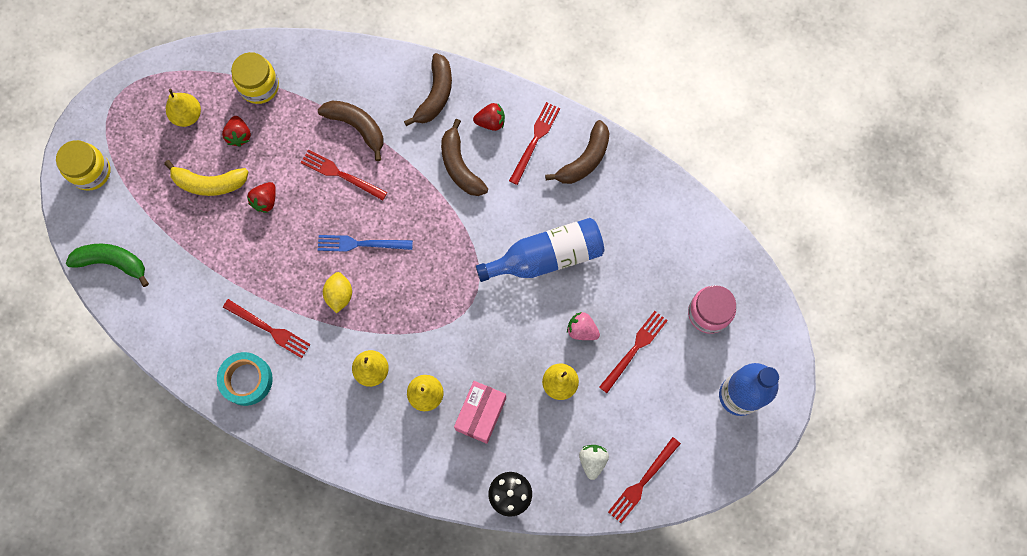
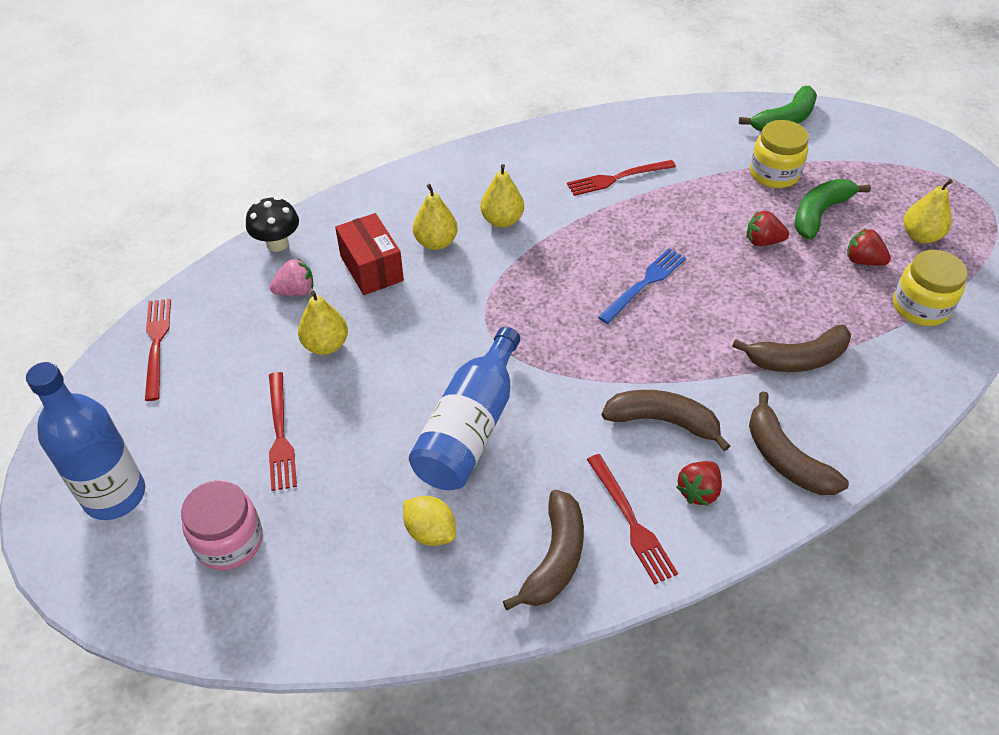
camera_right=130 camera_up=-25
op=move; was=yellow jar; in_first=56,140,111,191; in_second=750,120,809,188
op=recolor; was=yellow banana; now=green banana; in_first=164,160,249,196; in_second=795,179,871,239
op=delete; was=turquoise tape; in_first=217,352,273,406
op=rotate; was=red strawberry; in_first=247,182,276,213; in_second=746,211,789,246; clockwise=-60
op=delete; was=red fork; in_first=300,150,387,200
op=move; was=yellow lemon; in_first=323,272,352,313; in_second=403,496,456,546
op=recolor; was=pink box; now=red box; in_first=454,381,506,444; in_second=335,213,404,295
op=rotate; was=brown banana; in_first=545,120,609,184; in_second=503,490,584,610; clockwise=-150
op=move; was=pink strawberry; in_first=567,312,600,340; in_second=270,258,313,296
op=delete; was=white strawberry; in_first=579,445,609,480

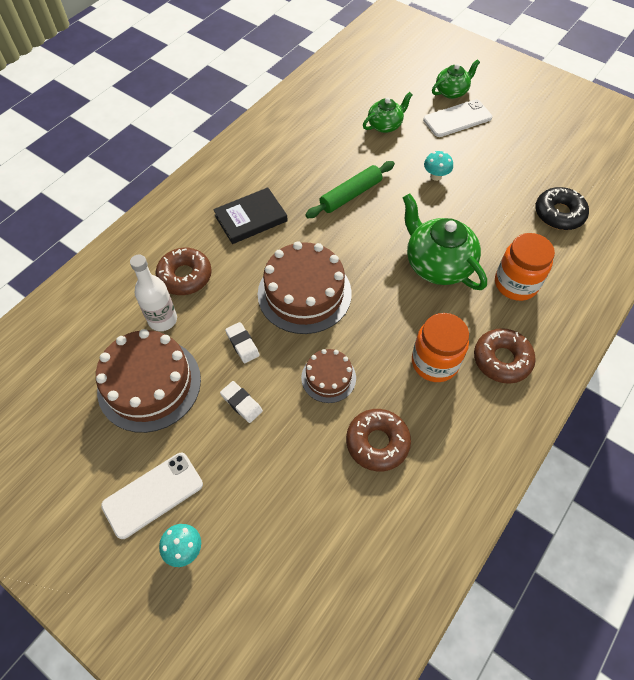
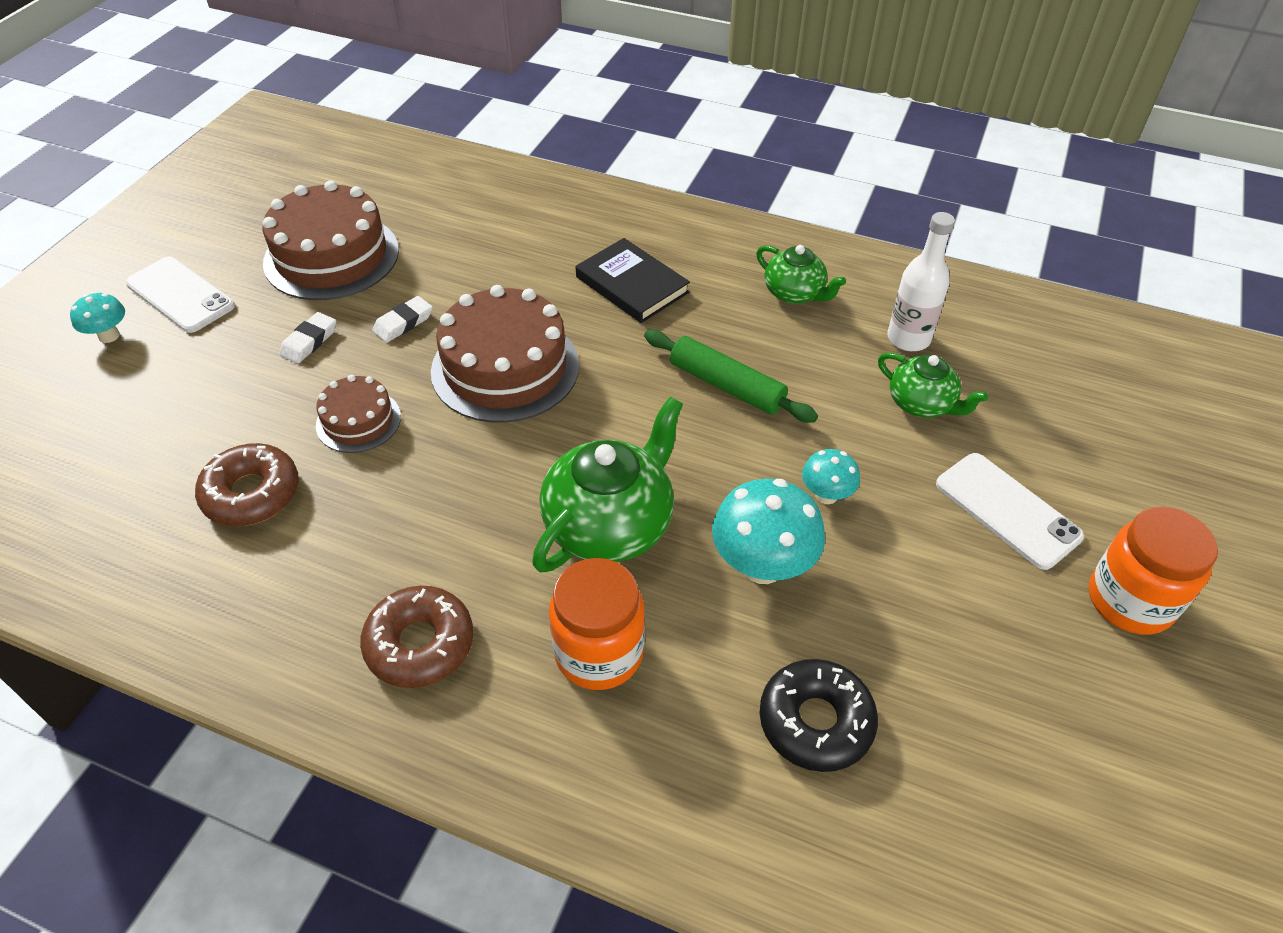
camera_right=75 camera_up=-10
op=move; was=white bottle; in_first=130,254,177,331; in_second=887,212,955,351
op=delete; was=brown donut; in_first=155,248,212,295
op=move; was=orange jar; in_first=412,313,469,382; in_second=1089,507,1218,635
op=move; was=green teapot; in_first=432,59,480,99; in_second=756,245,846,304
op=insert; now=turquoise mushroom; in_second=712,479,825,584

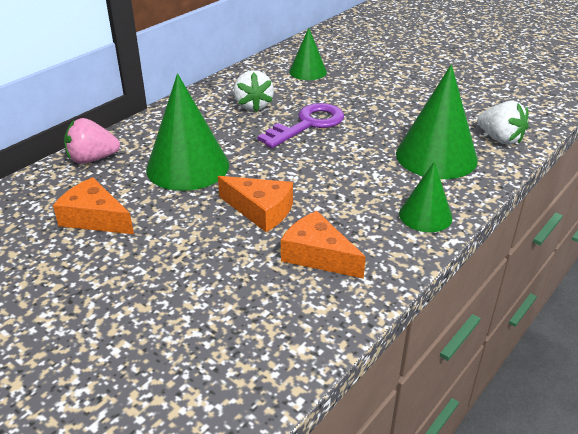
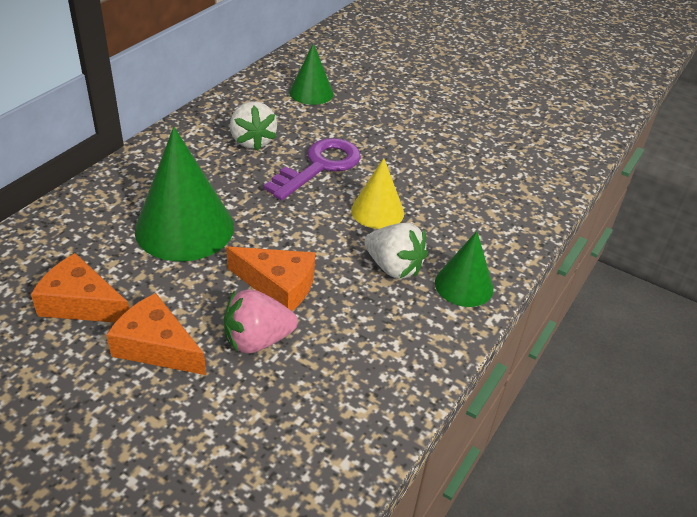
camera_right=-10 camera_up=5
op=move; was=pink strawberry; in_first=64,118,120,164; in_second=224,289,298,353
op=move; was=orange cheese; in_first=281,211,366,279; in_second=106,293,206,375
op=delete; was=green cone; in_first=396,64,478,179
op=move; was=white strawberry; in_first=477,101,529,145; in_second=364,223,428,279
op=insert; now=yellow cone; in_second=351,158,404,229

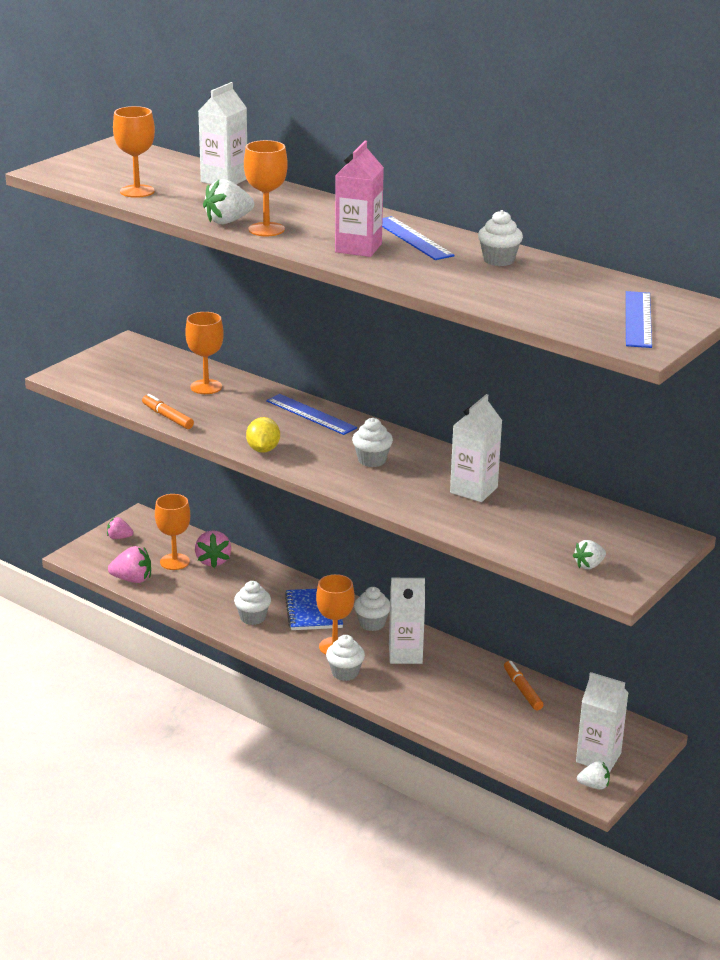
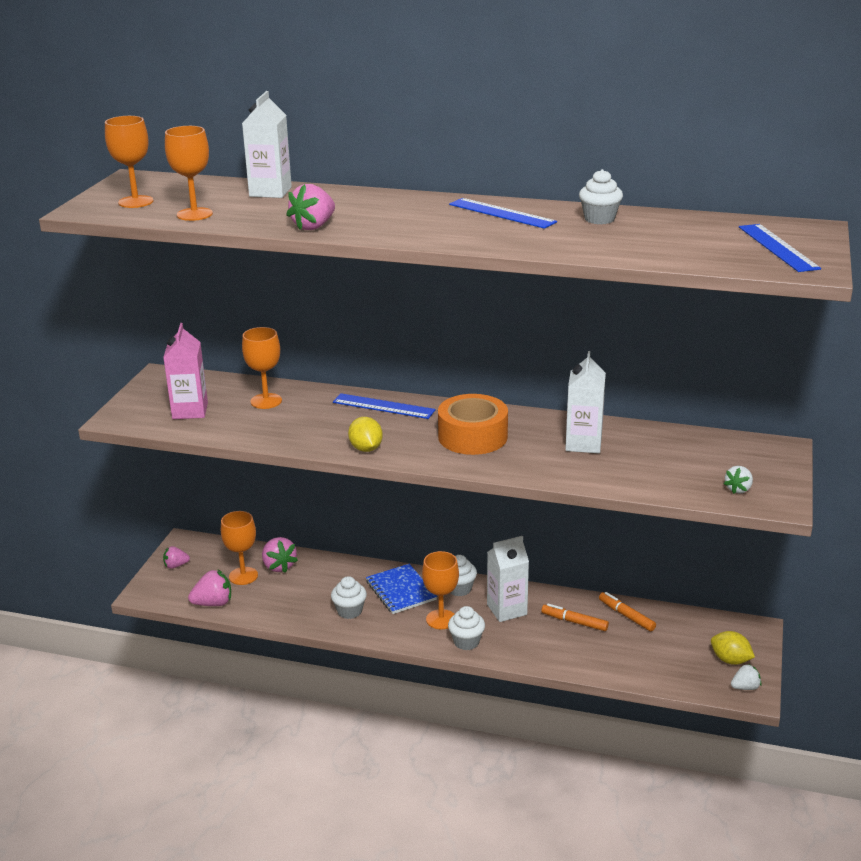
camera_right=-20 camera_up=0
op=move; was=orange marker; in_first=142,394,194,429; in_second=541,604,609,631
op=recolor; was=white strawberry; now=pink strawberry; in_first=203,179,254,224; in_second=286,184,335,230
op=move; was=orange goblet; in_first=244,140,288,236; in_second=105,116,154,208
op=move; was=pink carton; in_first=335,141,384,257; in_second=163,323,208,419
op=replace; was=white cupcake; now=orange tape; in_first=352,418,393,467; in_second=438,394,508,455
op=replace; was=white carton; now=yellow lemon; in_first=576,672,628,773; in_second=711,631,755,665

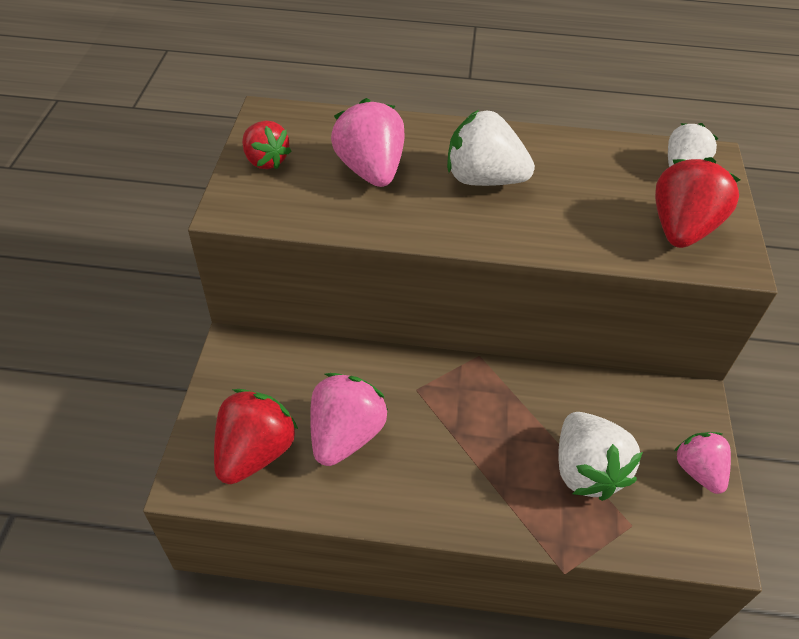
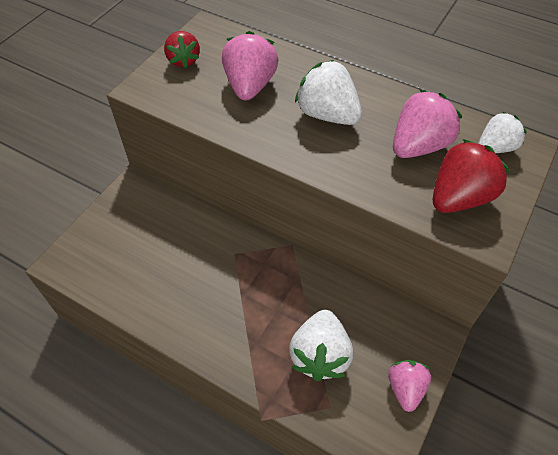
camera_right=25 camera_up=5
op=delete; was=red strawberry; in_first=214,389,298,484
op=move; was=pink strawberry; in_first=310,373,388,466; in_second=393,90,462,158

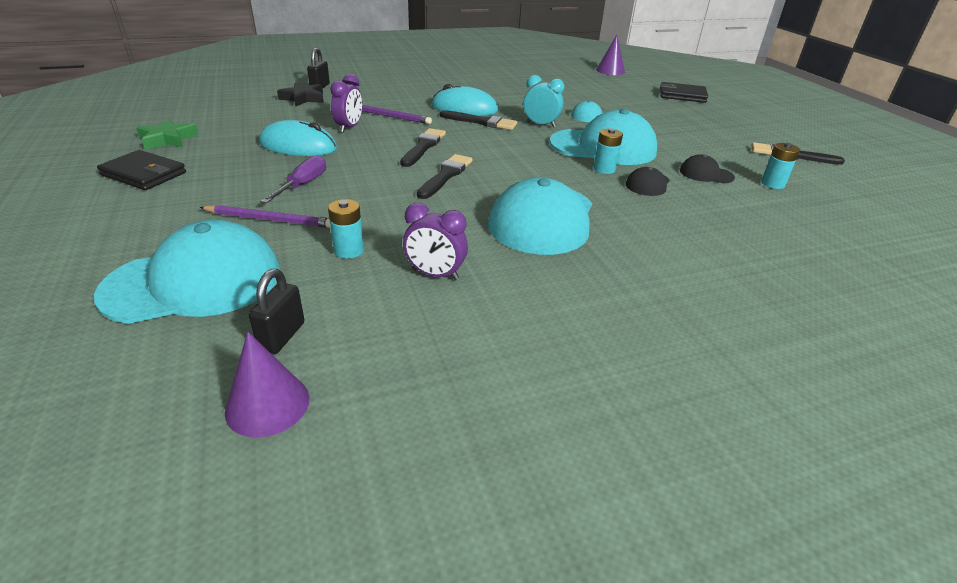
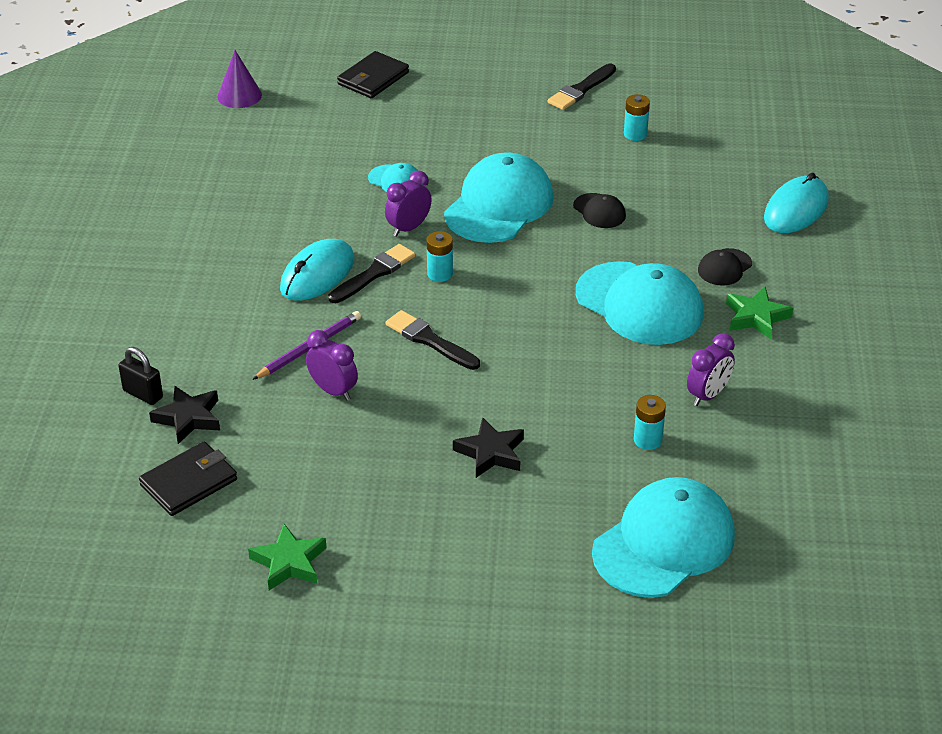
camera_right=-65 camera_up=5
op=rotate; was=turquoise cap; in_first=94,220,280,324; in_second=592,477,735,598; clockwise=45
op=move; was=black wallet; in_first=97,150,186,190; in_second=139,442,237,516
op=delete; was=purple pencil; in_first=200,205,331,228
op=delete; was=purple cone; in_first=225,332,310,438
op=delete; was=black padlock; in_first=249,269,304,354
op=move; was=turquoise mouse; in_first=259,120,337,156; in_second=764,173,829,233
op=replace; was=purple screwdriver; now=black star; in_first=261,155,326,203; in_second=453,417,524,478
op=delete; was=black brush; in_first=417,154,473,199
op=recolor; was=turquoise clock; now=purple clock; in_first=524,75,565,127; in_second=385,170,432,237
op=move; was=turquoise battery; in_first=593,128,623,174; in_second=427,231,453,282
op=move; was=black cap; in_first=680,154,735,184; in_second=698,248,752,286
op=insert; now=green star; in_second=726,287,793,339

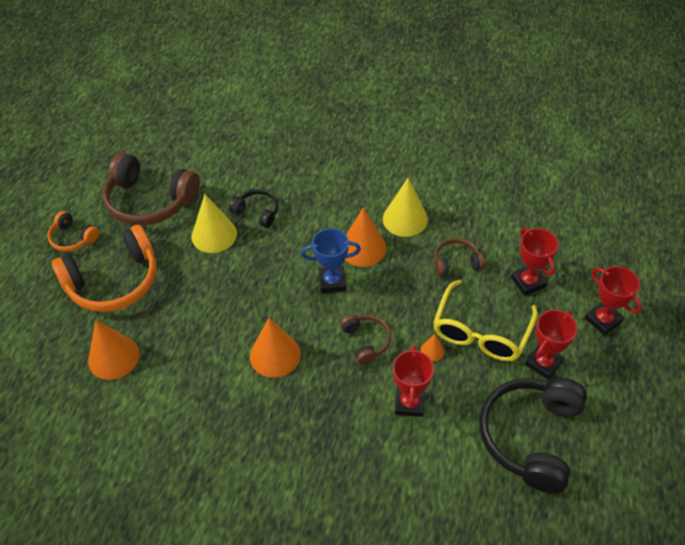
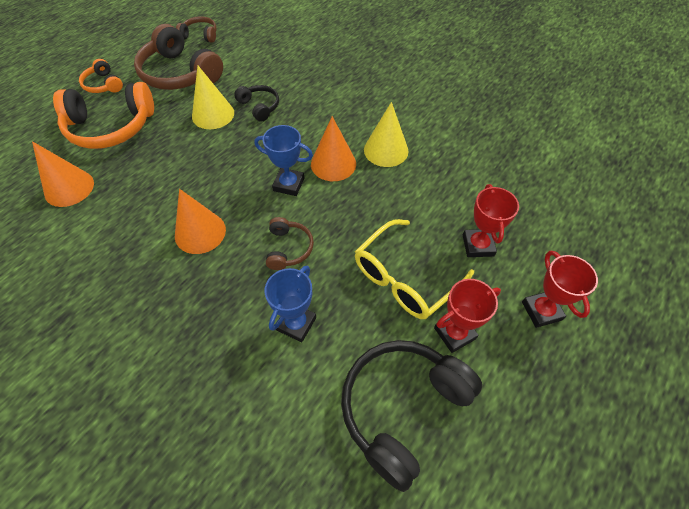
camera_right=20 camera_up=5
op=recolor; was=red trophy; now=blue trophy; in_first=393,345,434,417; in_second=265,265,316,343
op=delete; was=orange cone; in_first=421,334,444,361
op=move; was=brown headphones; in_first=434,238,485,277; in_second=176,16,217,43

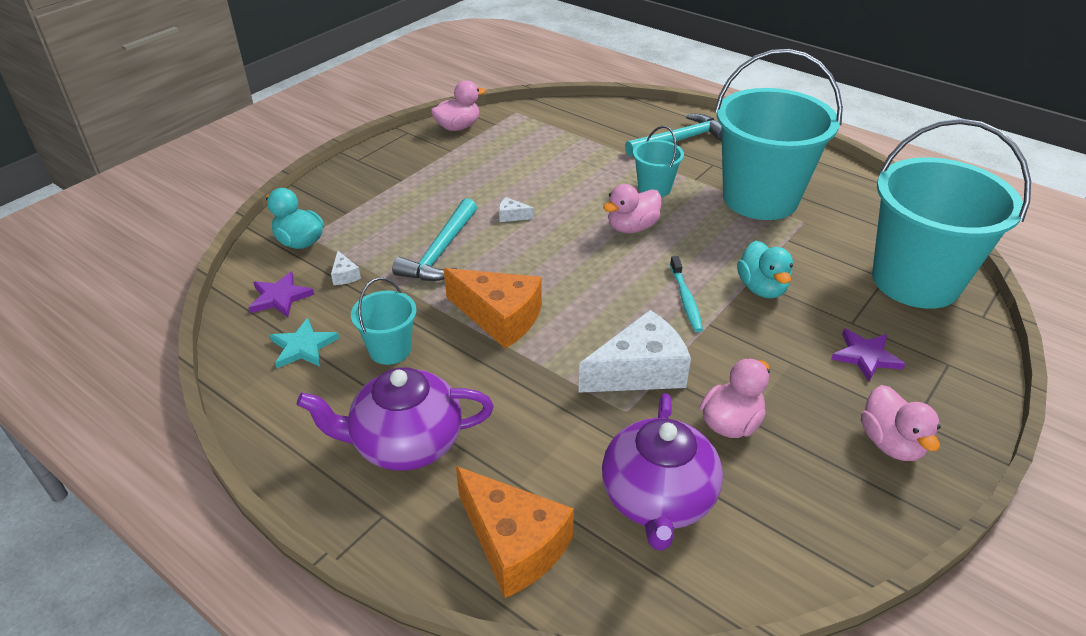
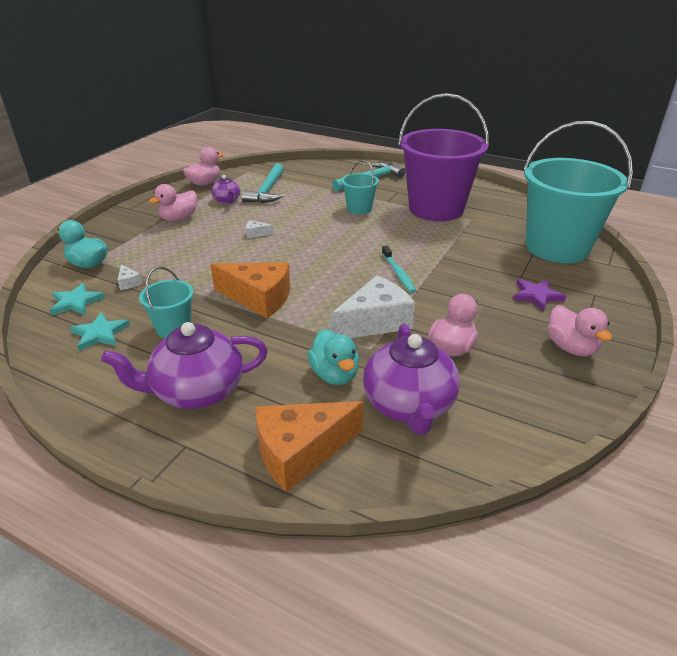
camera_right=-10 camera_up=-5
op=recolor; was=purple star; now=turquoise star; in_first=248,272,314,317; in_second=50,283,105,315
op=move; was=turquoise hammer; in_first=392,198,477,281; in_second=241,163,284,203
op=rotate; was=orange cheese; in_first=456,466,574,598; in_second=256,401,364,492; clockwise=120
op=move; was=pink duck; in_first=603,184,661,233; in_second=149,184,197,221
op=recolor; was=turquoise bucket; now=purple bucket; in_first=714,49,843,220; in_second=398,93,489,221
op=move; was=turquoise duck; in_first=737,241,793,298; in_second=308,329,359,385
op=insert; now=purple teapot; in_second=211,175,240,204

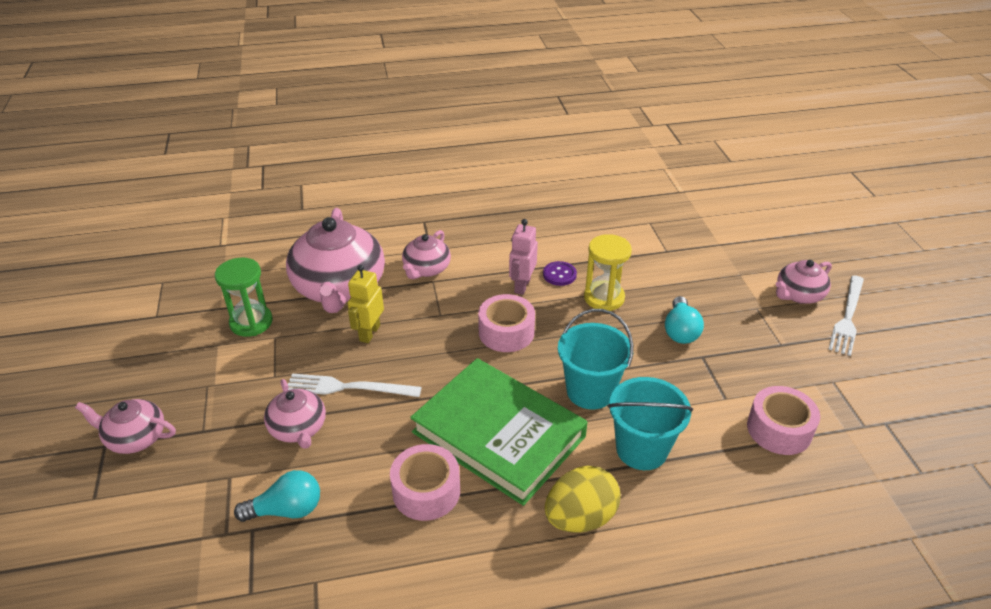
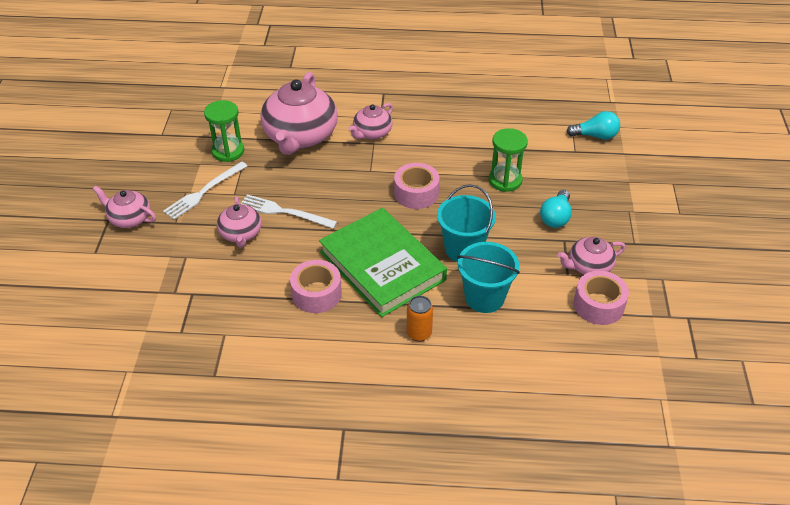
camera_right=15 camera_up=5
op=move; was=turquoise light bulb; in_first=234,470,320,522; in_second=566,111,620,140
op=delete; was=yellow robot; in_first=348,265,384,343
op=delete; was=pink robot; in_first=509,219,538,295
op=delete; was=purple button; in_first=543,261,577,286
op=replace; was=yellow egg; now=orange can; in_first=545,465,620,533; in_second=407,296,433,342
op=recolor; was=yellow hourglass; now=green hourglass; in_first=584,234,632,311; in_second=489,128,528,192
op=move; was=pink teapot; in_first=776,260,832,304; in_second=557,237,625,275
op=move; was=white fork; in_first=828,275,864,356; in_second=163,161,247,220

